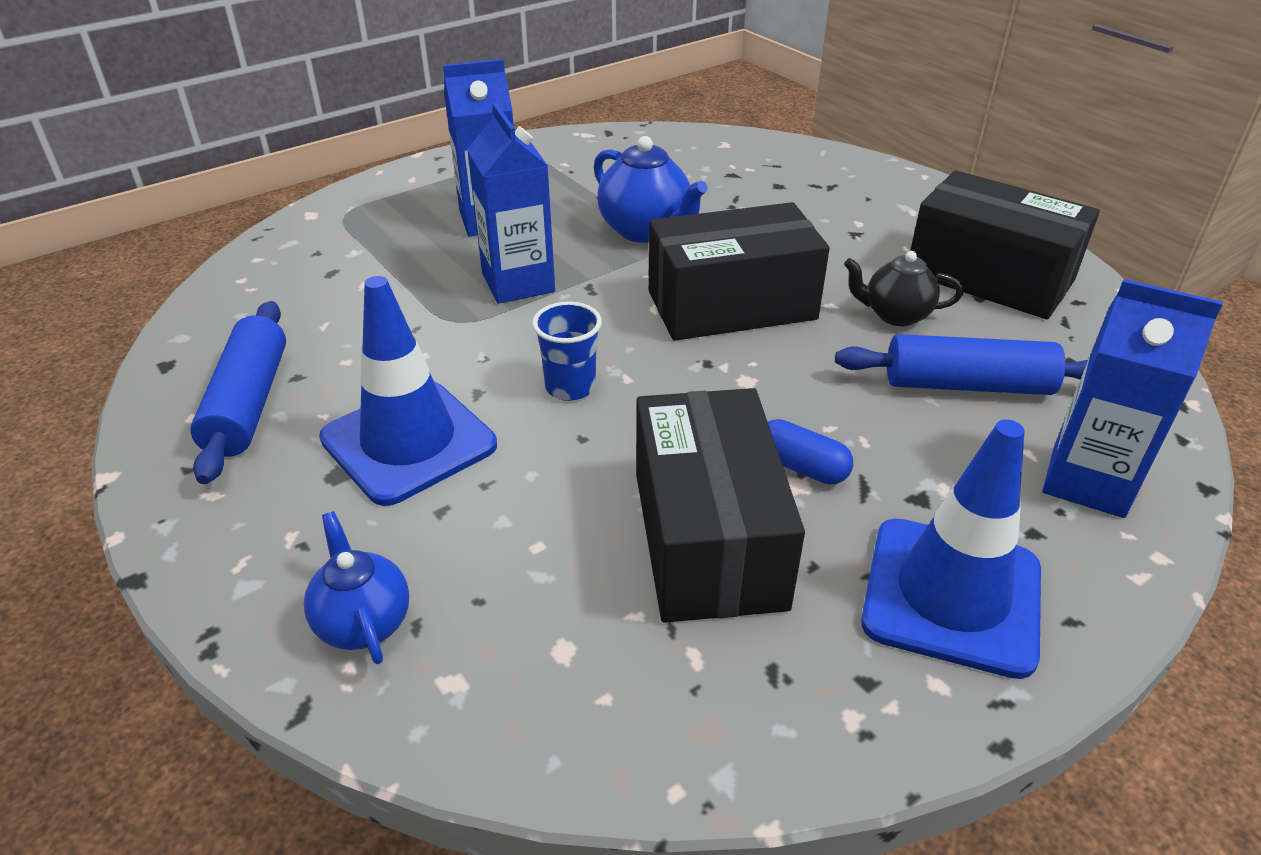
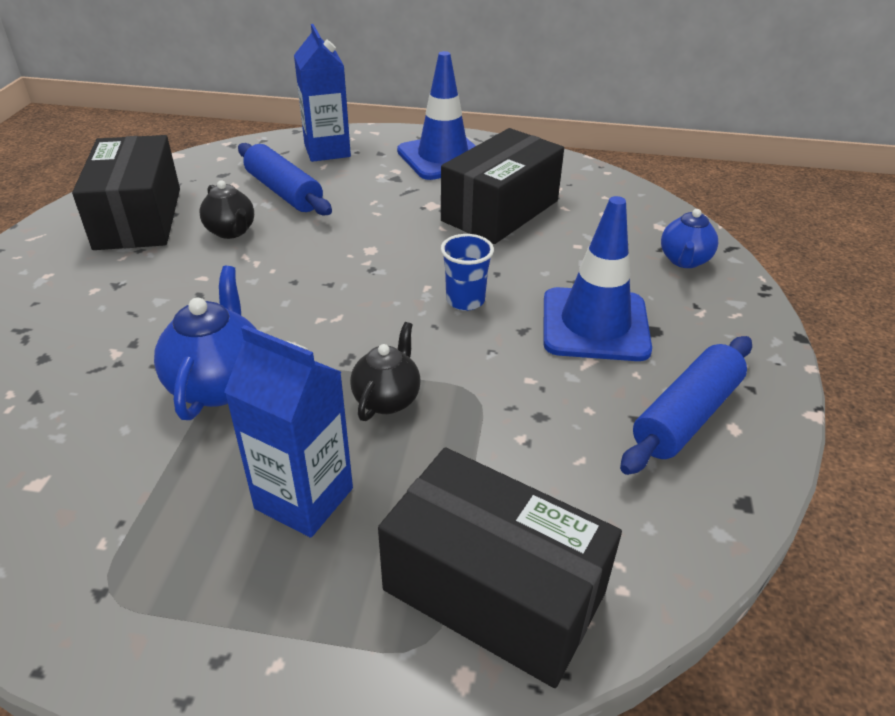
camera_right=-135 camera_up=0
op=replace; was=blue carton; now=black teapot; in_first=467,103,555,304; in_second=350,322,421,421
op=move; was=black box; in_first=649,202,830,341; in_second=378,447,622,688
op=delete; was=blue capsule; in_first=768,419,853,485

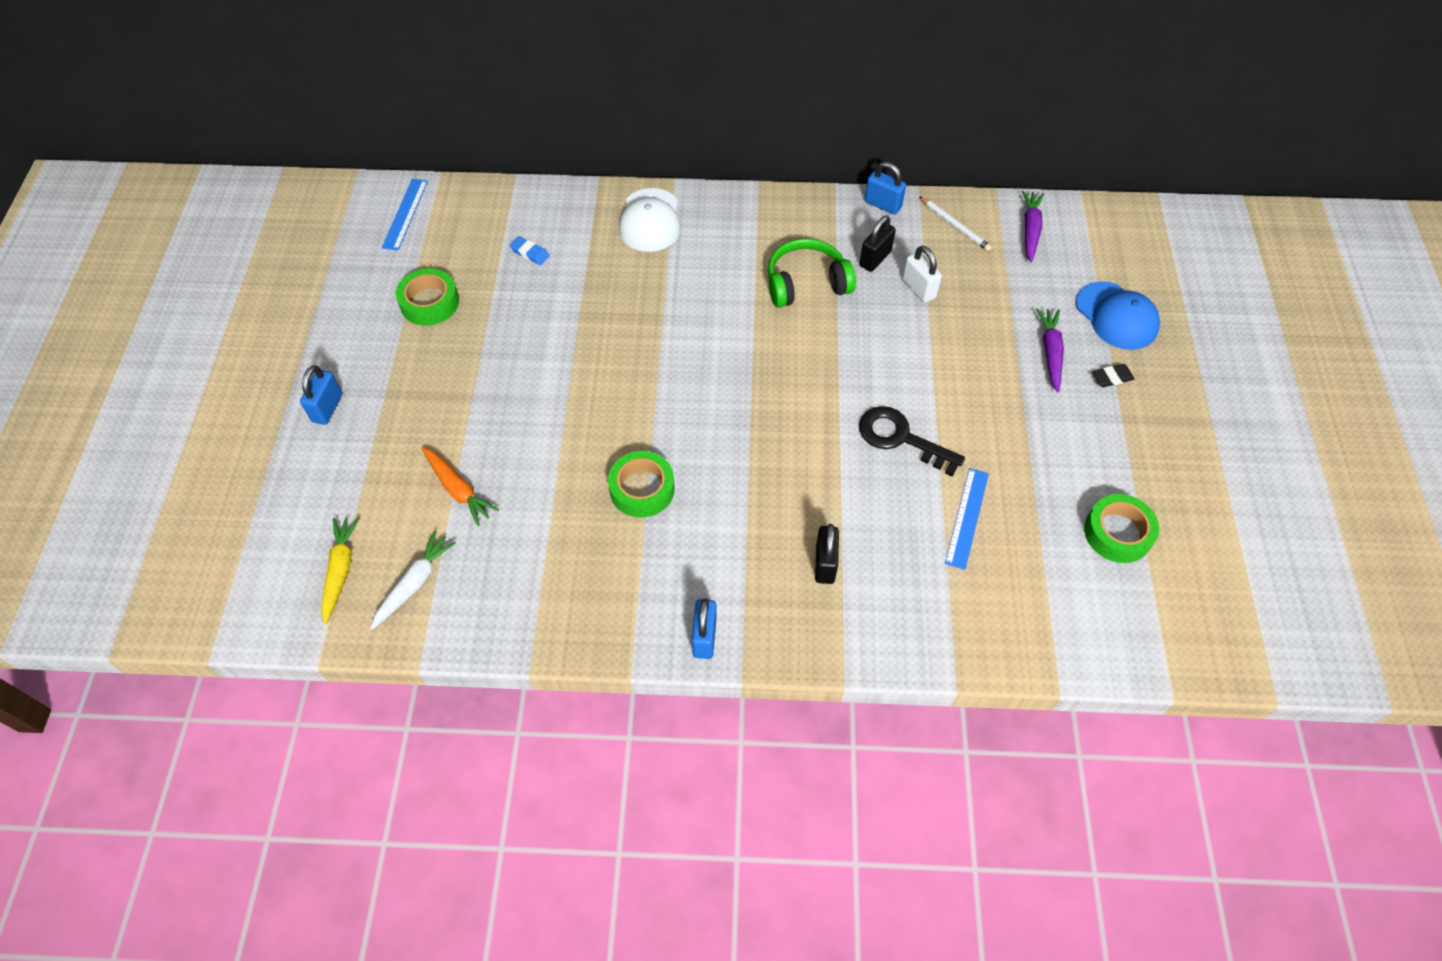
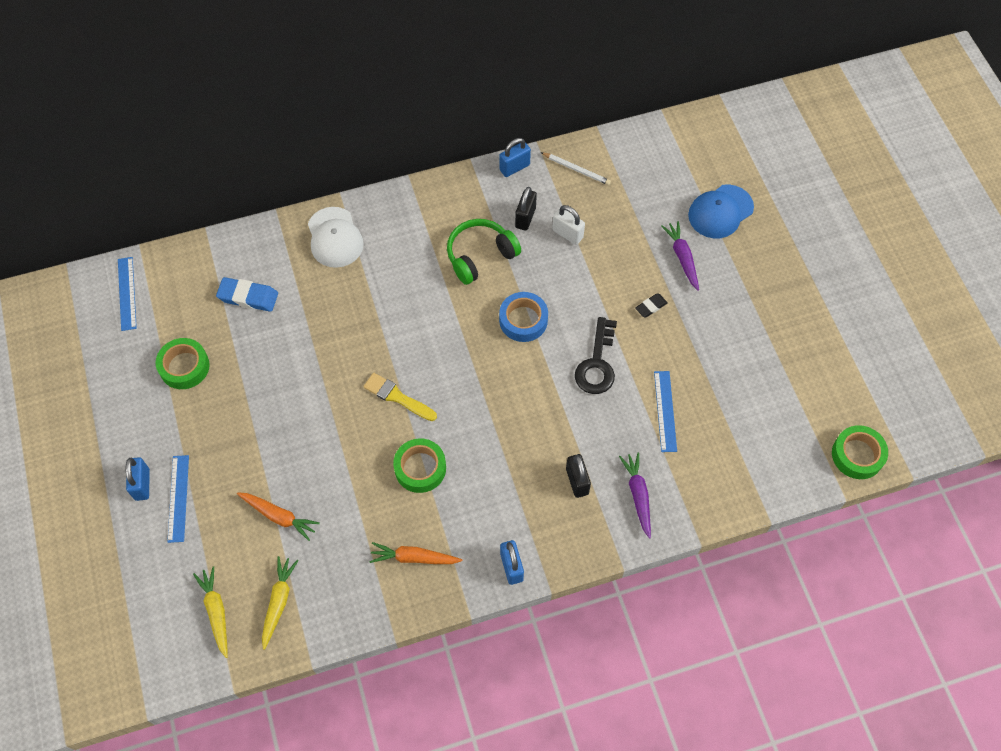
camera_right=-20 camera_up=5
op=recolor; was=white carrot; now=yellow carrot; in_first=370,531,456,630; in_second=262,556,299,650
op=resize; was=blue eraser; in_first=510,236,550,265; in_second=216,277,278,312; ratio=1.74
op=rotate; was=black key; in_first=859,406,965,477; in_second=575,317,617,394; clockwise=-90
op=rotate; was=blue padlock; in_first=865,162,906,215; in_second=499,138,531,177; clockwise=-45
op=move; was=purple carrot; in_first=1022,191,1044,263; in_second=619,452,651,539
op=rotate; was=blue cap; in_first=1076,281,1160,350; in_second=688,184,754,238; clockwise=105
op=move; was=green tape; in_first=1084,494,1159,563; in_second=832,425,888,479
op=move; was=black eraser; in_first=1092,364,1134,387; in_second=635,293,668,318
op=insert; now=blue ruler; in_second=167,455,189,543
op=insert; now=yellow brush; in_second=363,373,437,421
op=insert; now=orange carrot; in_second=369,542,462,564
op=insert; now=blue tape; in_second=499,292,548,342

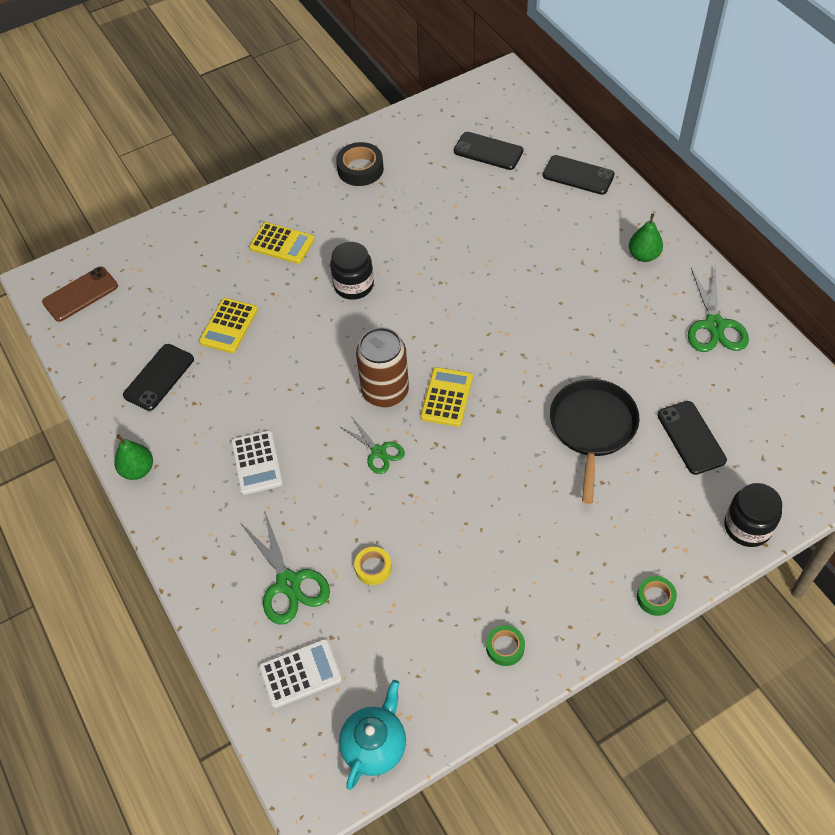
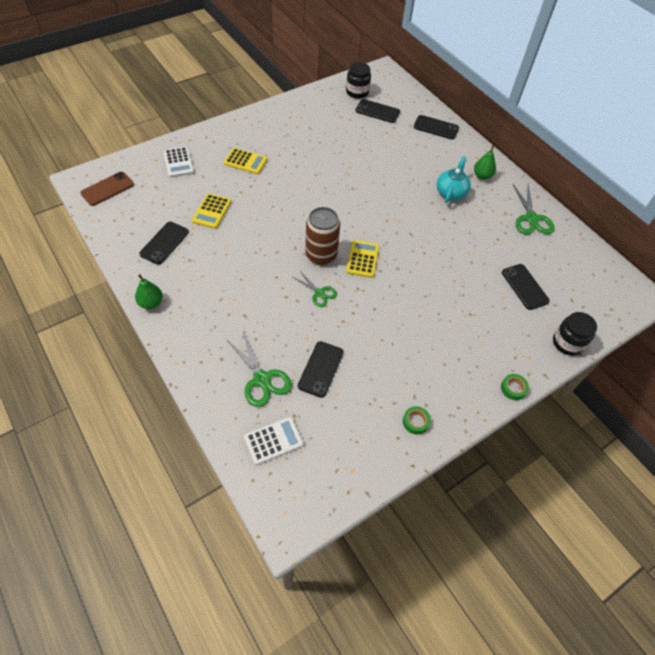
camera_right=-10 camera_up=0
op=move; was=white calculator; in_first=231,430,283,495; in_second=163,147,194,177
op=move; was=black jar; in_first=330,242,374,300; in_second=346,62,371,99
op=delete; was=black tape; in_first=336,142,384,186
op=move; was=turquoise teapot; in_first=339,680,406,790; in_second=437,156,471,203
op=replace; was=yellow tape; now=black phone; in_first=354,547,392,585; in_second=298,341,344,398
op=delete; was=black pan; in_first=550,379,640,504

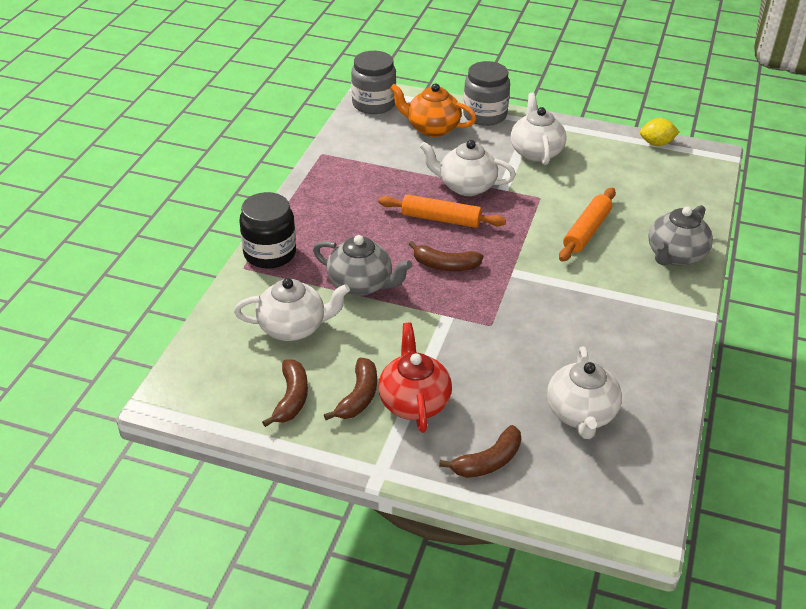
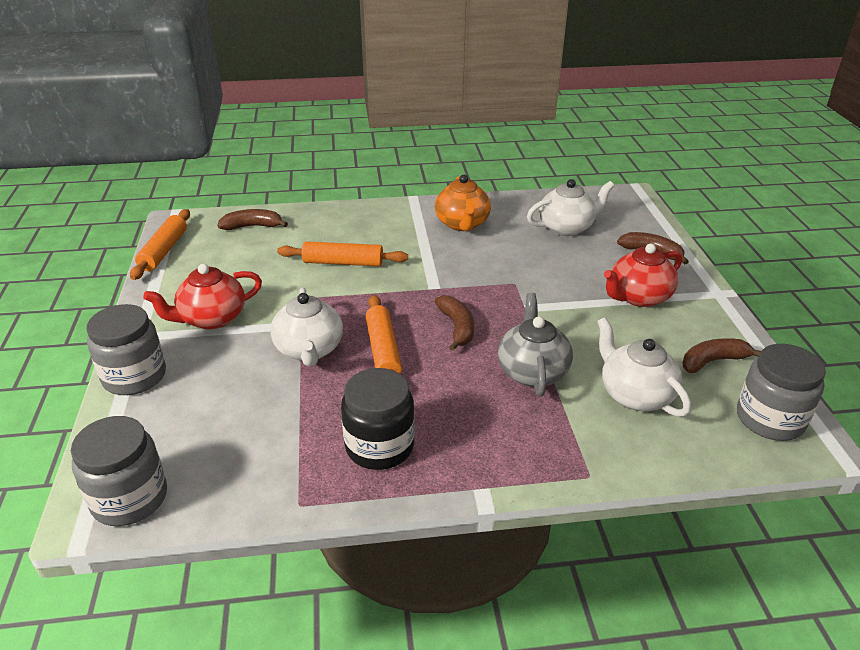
camera_right=-115 camera_up=-5
op=move; was=black jar; in_first=239,192,296,268; in_second=341,368,415,470
op=move; was=brown banana; in_first=324,358,377,420; in_second=217,209,288,230
op=move; was=orange teapot; in_first=390,83,477,137; in_second=435,175,491,231
op=recolor; was=white teapot; now=red teapot; in_first=511,93,567,165; in_second=143,264,262,329
op=replace; was=yellow lemon; now=orange rolling pin; in_first=640,118,679,146; in_second=130,209,190,280
op=delete; was=grey teapot; in_first=648,205,713,266
op=insert; now=grey jar; in_second=737,344,826,441

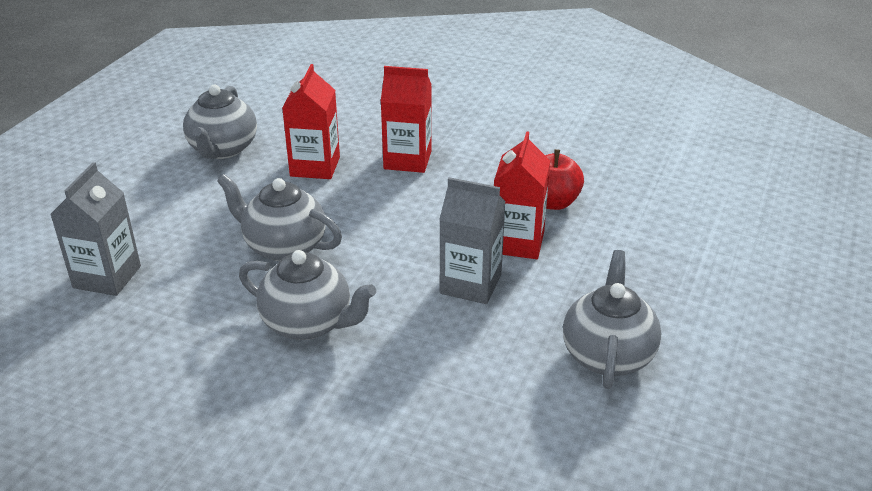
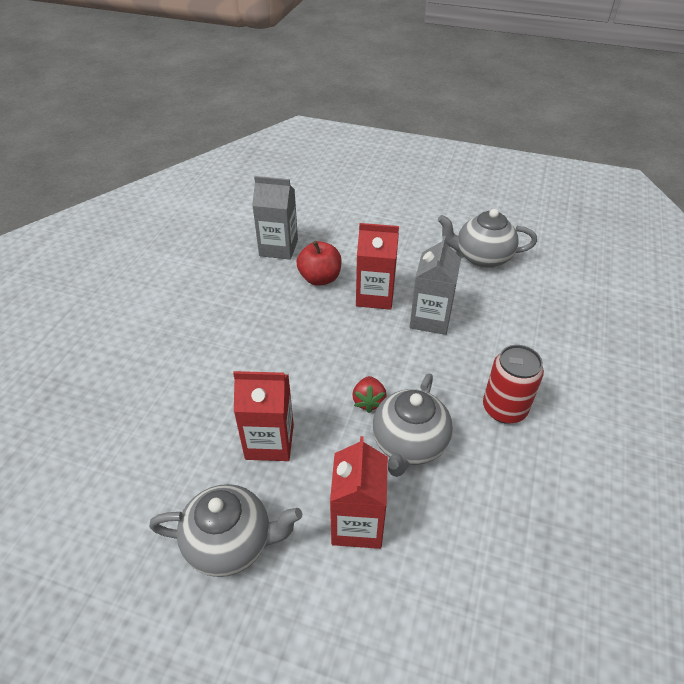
camera_right=-95 camera_up=10
op=move; was=grey carton; in_first=50,162,141,296; in_second=252,176,298,260
op=replace; was=grey teapot; now=red can; in_first=239,250,376,340; in_second=483,345,544,424
op=move; was=red carton; in_first=381,66,432,173; in_second=330,436,388,549
op=insert; now=red strawberry; in_second=352,376,387,413

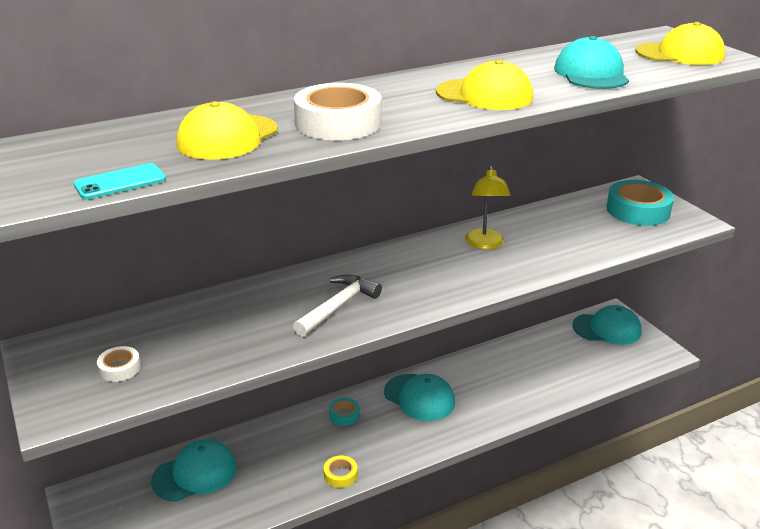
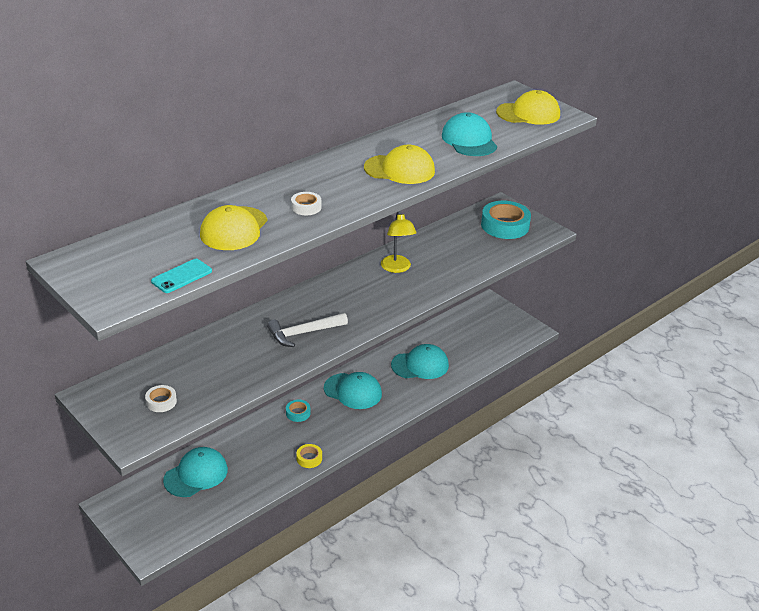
camera_right=-15 camera_up=5
op=rotate; was=white hammer; in_first=293,275,382,337; in_second=267,313,348,347; clockwise=-135
op=resize; was=white tape; in_first=294,83,382,140; in_second=291,192,321,215; ratio=0.49
op=move; was=turquoise cap; in_first=573,305,642,345; in_second=391,344,449,379

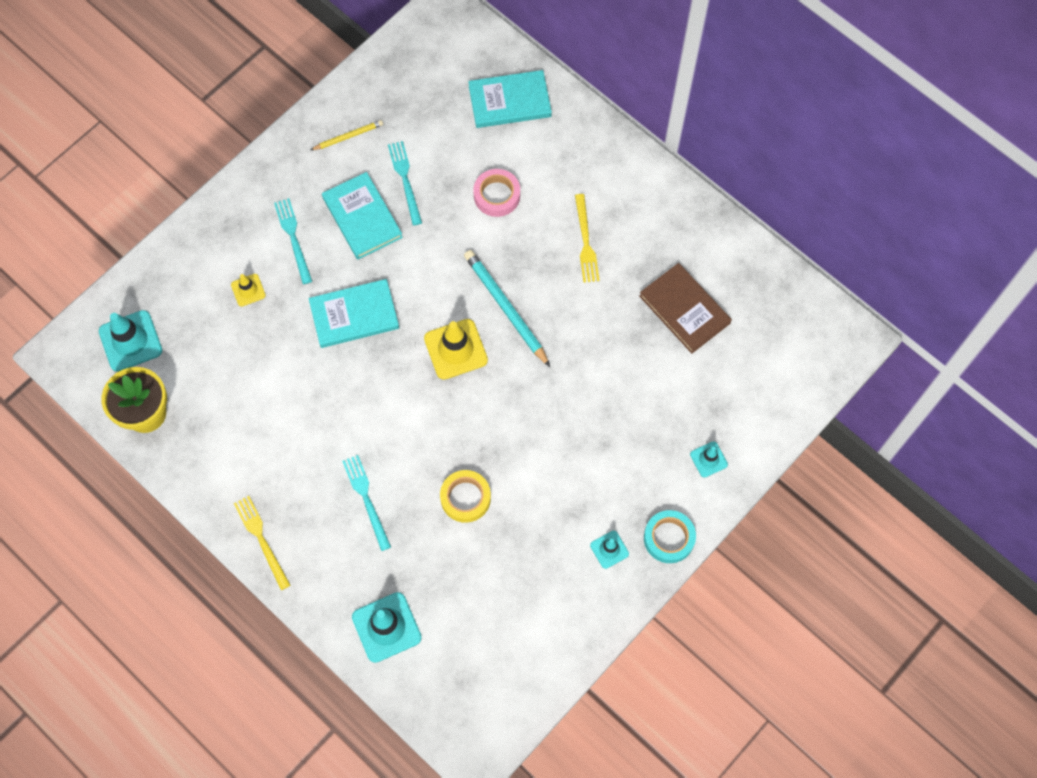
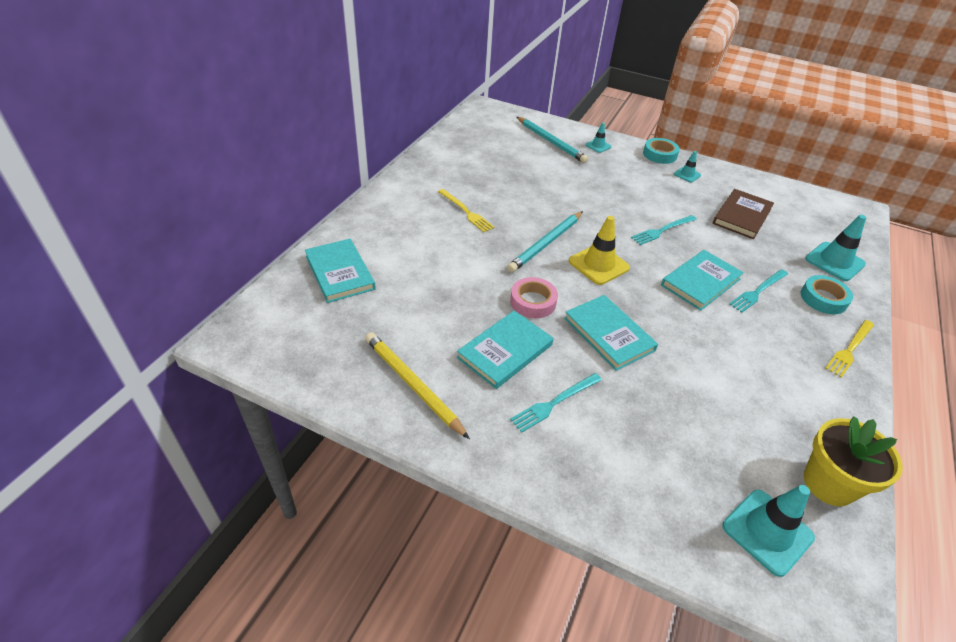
camera_right=-110 camera_up=-25
op=delete; was=yellow traffic cone; in_first=231,274,266,307
op=resize; was=yellow pencil; in_first=311,120,383,150; in_second=365,332,470,439; ratio=1.83
op=move; was=turquoise fork; in_first=388,141,422,226; in_second=631,215,697,245
op=delete; was=yellow tape; in_first=440,470,491,523
op=move; was=pink tape; in_first=473,169,520,217; in_second=510,277,558,318
op=rotate; was=yellow fork; in_first=575,194,600,283; in_second=438,189,495,232; clockwise=75
op=move; was=brown book; in_first=639,263,732,354; in_second=713,189,774,239
op=insert; now=turquoise pencil; in_second=517,117,588,163
op=insert; now=turquoise book; in_second=661,250,744,311
op=insert; now=turquoise tape; in_second=801,275,853,314

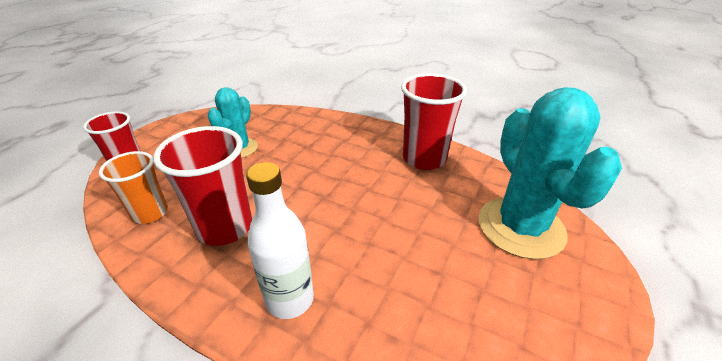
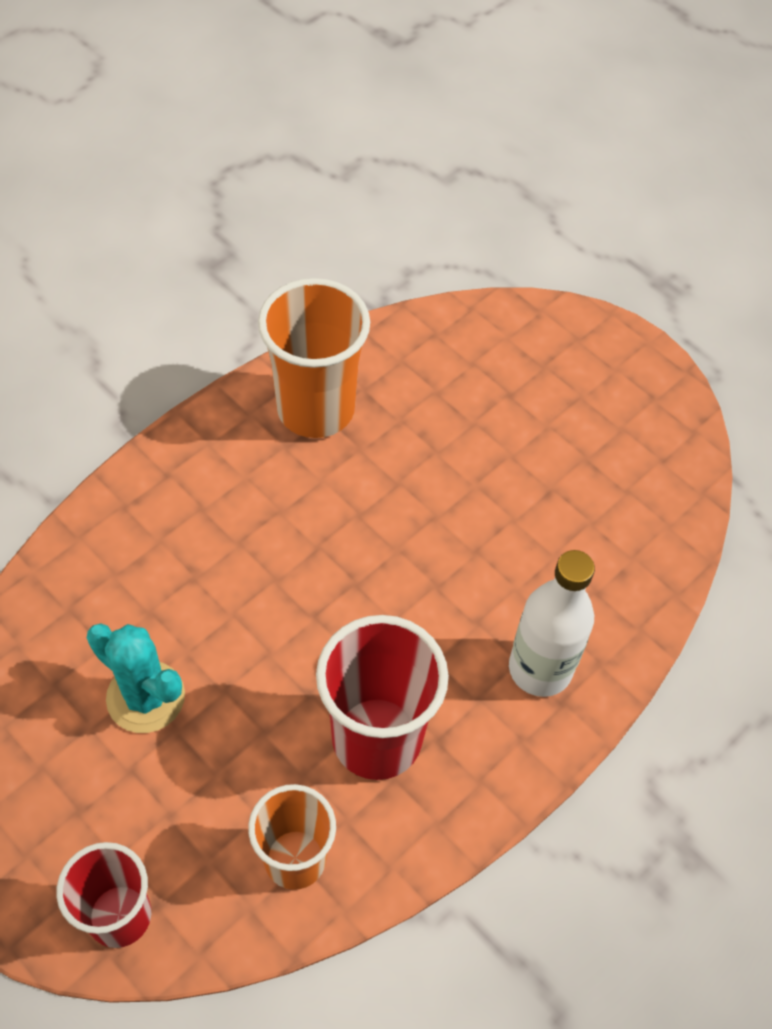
camera_right=-75 camera_up=20
op=recolor; was=red cup; now=orange cup; in_first=401,73,467,170; in_second=258,278,370,438
op=delete; was=turquoise cactus; in_first=478,87,622,259

